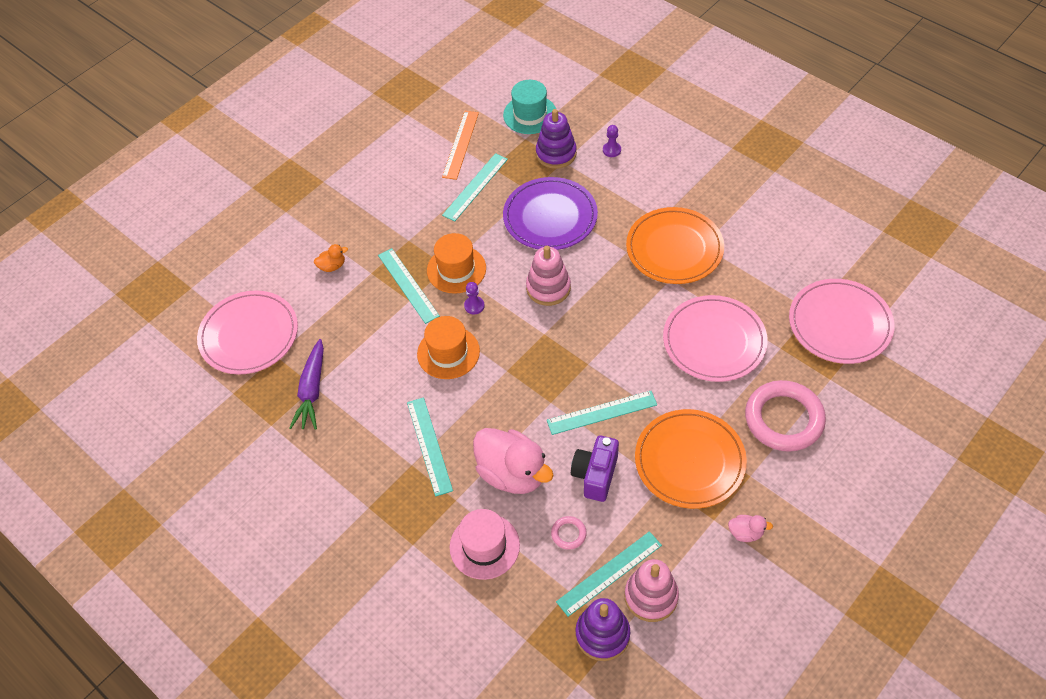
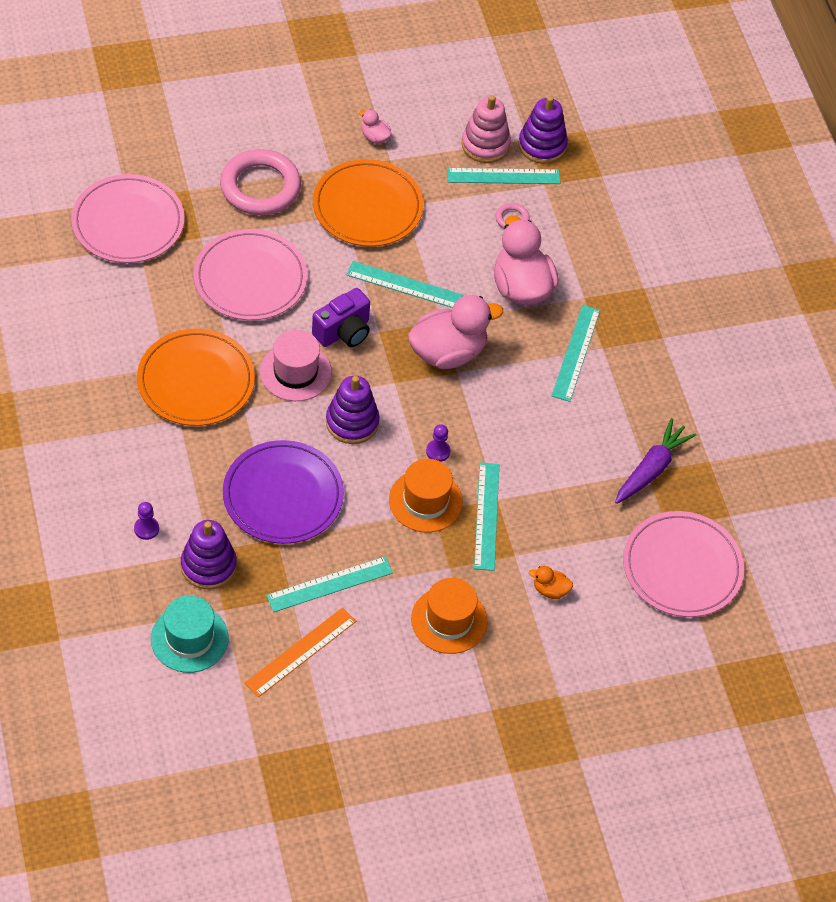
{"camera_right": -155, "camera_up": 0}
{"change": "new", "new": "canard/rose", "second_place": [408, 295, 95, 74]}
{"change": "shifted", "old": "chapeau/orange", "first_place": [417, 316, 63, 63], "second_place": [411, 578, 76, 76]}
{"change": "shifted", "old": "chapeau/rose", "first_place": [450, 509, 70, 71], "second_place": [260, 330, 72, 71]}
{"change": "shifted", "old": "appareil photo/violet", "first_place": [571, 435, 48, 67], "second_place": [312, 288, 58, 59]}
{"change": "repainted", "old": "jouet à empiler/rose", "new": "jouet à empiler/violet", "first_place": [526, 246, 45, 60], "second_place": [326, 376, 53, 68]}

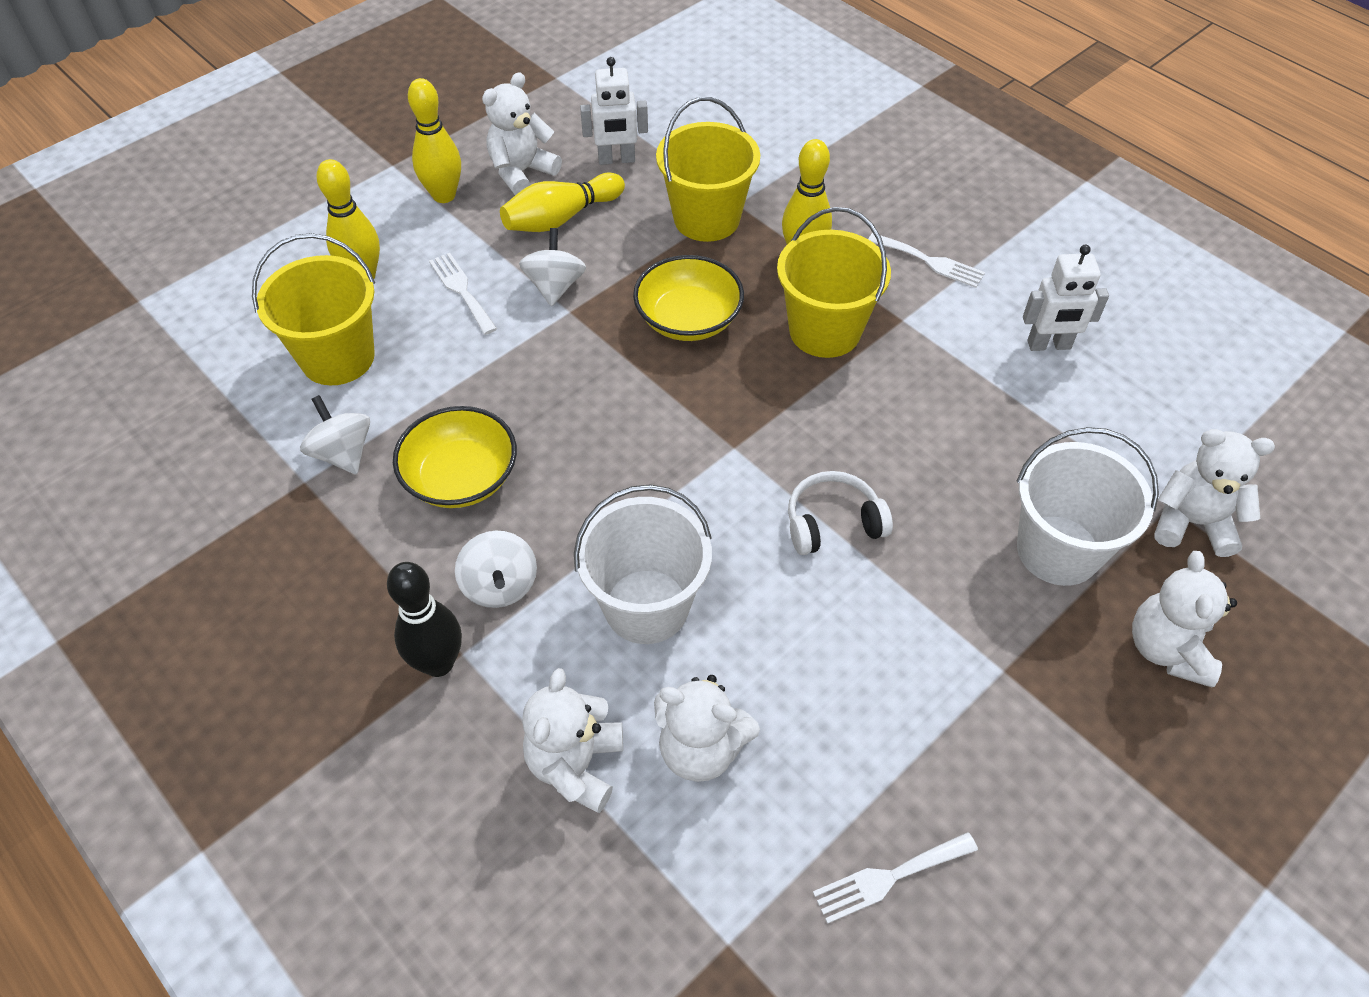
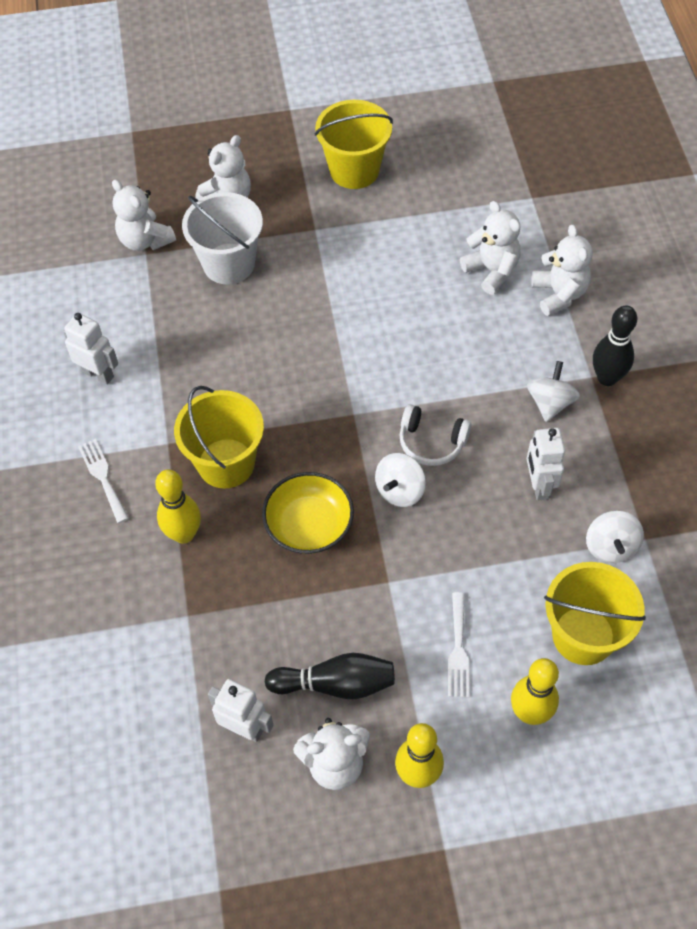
{"camera_right": -145, "camera_up": 5}
{"change": "gone", "old": "seau/blanc", "first_place": [574, 485, 138, 159]}
{"change": "gone", "old": "fourchette/blanc", "first_place": [813, 832, 165, 92]}
{"change": "shifted", "old": "toupie/blanc", "first_place": [519, 228, 67, 78], "second_place": [375, 453, 51, 54]}
{"change": "shifted", "old": "seau/jaune", "first_place": [656, 97, 104, 145], "second_place": [315, 100, 78, 89]}
{"change": "shifted", "old": "casque audio/blanc", "first_place": [788, 471, 105, 84], "second_place": [400, 404, 72, 62]}
{"change": "swapped", "old": "bol/jaune", "new": "robot/blanc", "first_place": [393, 406, 124, 102], "second_place": [527, 428, 38, 73]}
{"change": "repainted", "old": "quille/jaune", "new": "quille/noir", "first_place": [500, 172, 125, 60], "second_place": [265, 653, 130, 46]}
{"change": "rotated", "old": "ours en peluche/blanc", "first_place": [522, 668, 101, 145], "second_place": [531, 224, 62, 92], "degrees": -60}

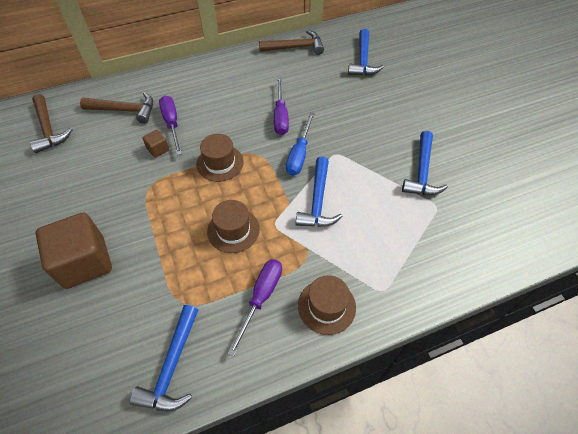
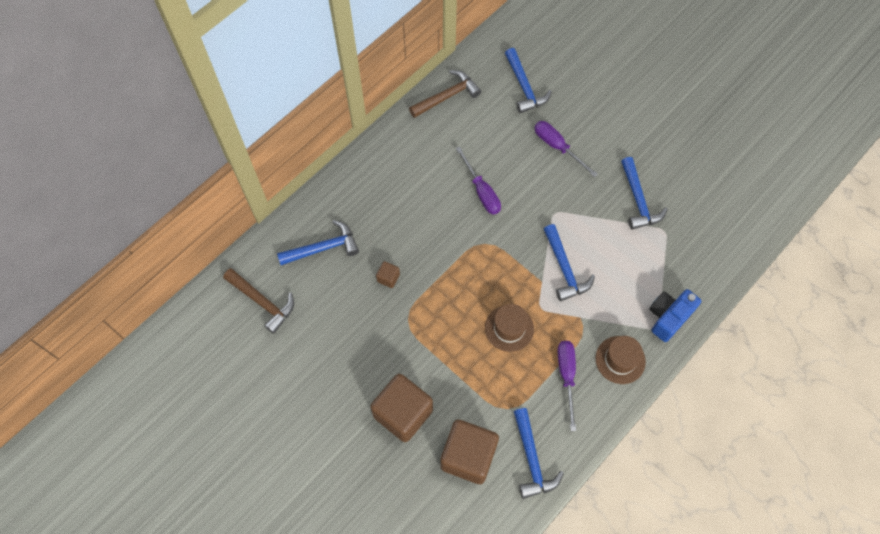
{"camera_right": -25, "camera_up": 10}
{"change": "gone", "old": "chapeau/marron", "first_place": [196, 134, 48, 48]}
{"change": "gone", "old": "tournevis/bleu", "first_place": [286, 112, 29, 63]}
{"change": "new", "new": "cube/marron", "second_place": [440, 420, 59, 64]}
{"change": "new", "new": "appareil photo/bleu", "second_place": [649, 289, 52, 53]}
{"change": "shifted", "old": "tournevis/violet", "first_place": [159, 95, 23, 60], "second_place": [534, 121, 64, 56]}
{"change": "repainted", "old": "marteau/marron", "new": "marteau/bleu", "first_place": [80, 92, 73, 32], "second_place": [277, 220, 82, 45]}

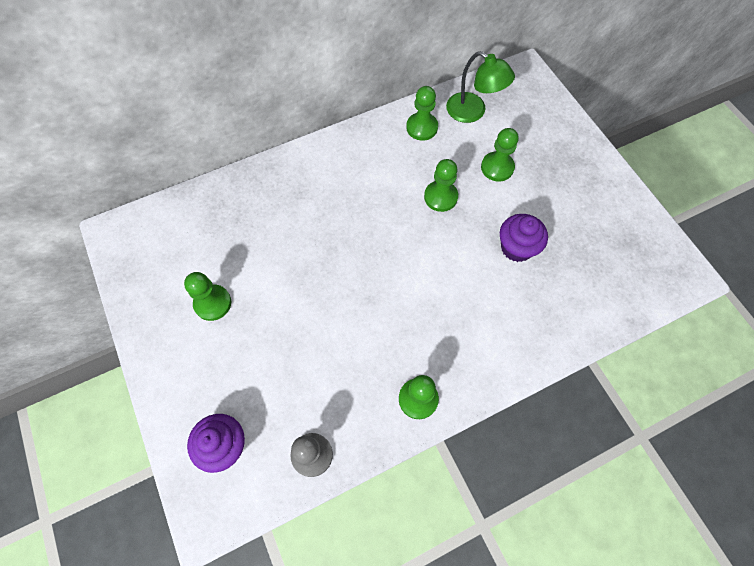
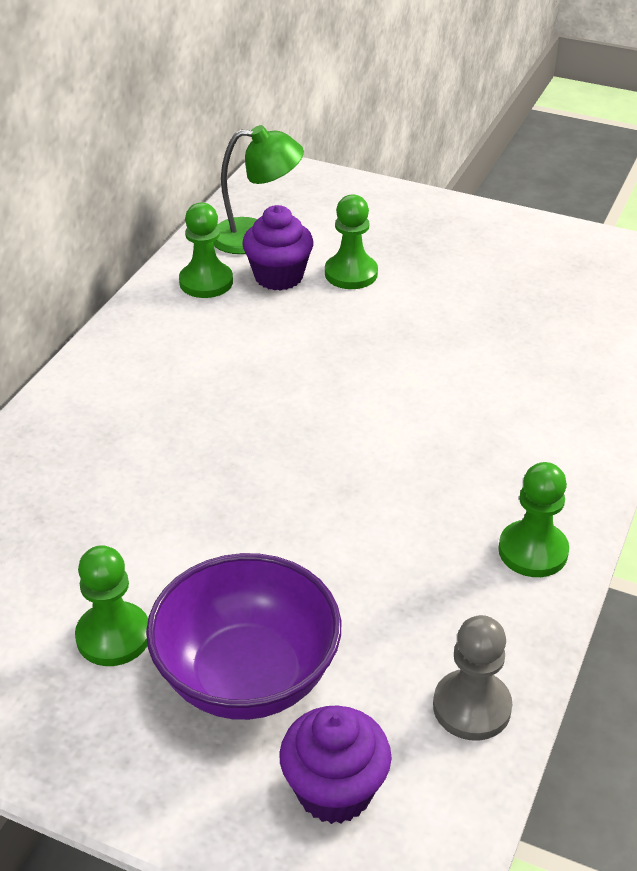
{"camera_right": -40, "camera_up": -25}
{"change": "gone", "old": "pion/vert", "first_place": [424, 159, 34, 53]}
{"change": "new", "new": "bol/violet", "second_place": [146, 553, 195, 167]}
{"change": "shifted", "old": "muffin/violet", "first_place": [500, 214, 48, 48], "second_place": [242, 205, 72, 86]}

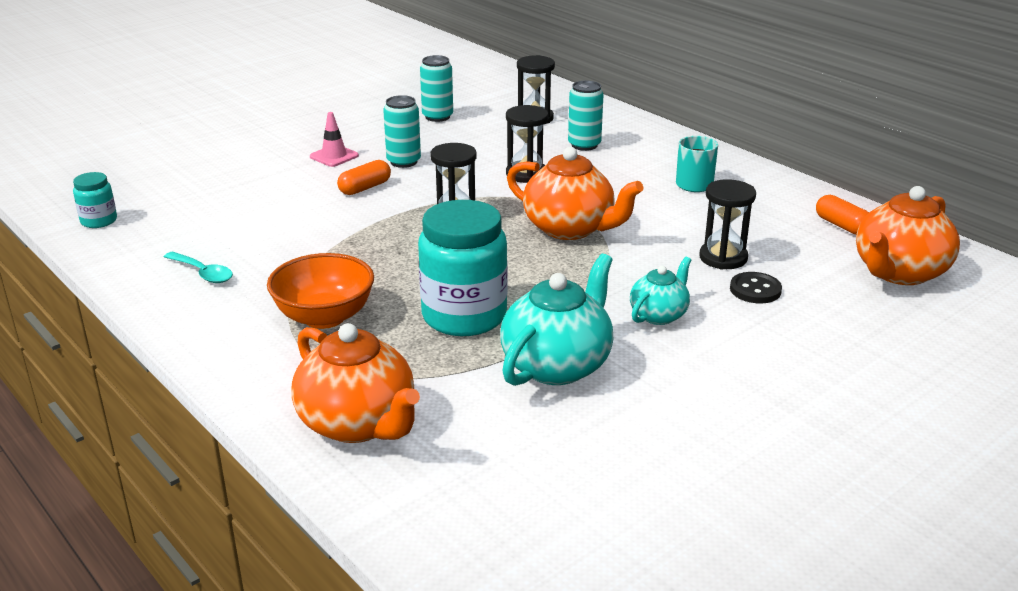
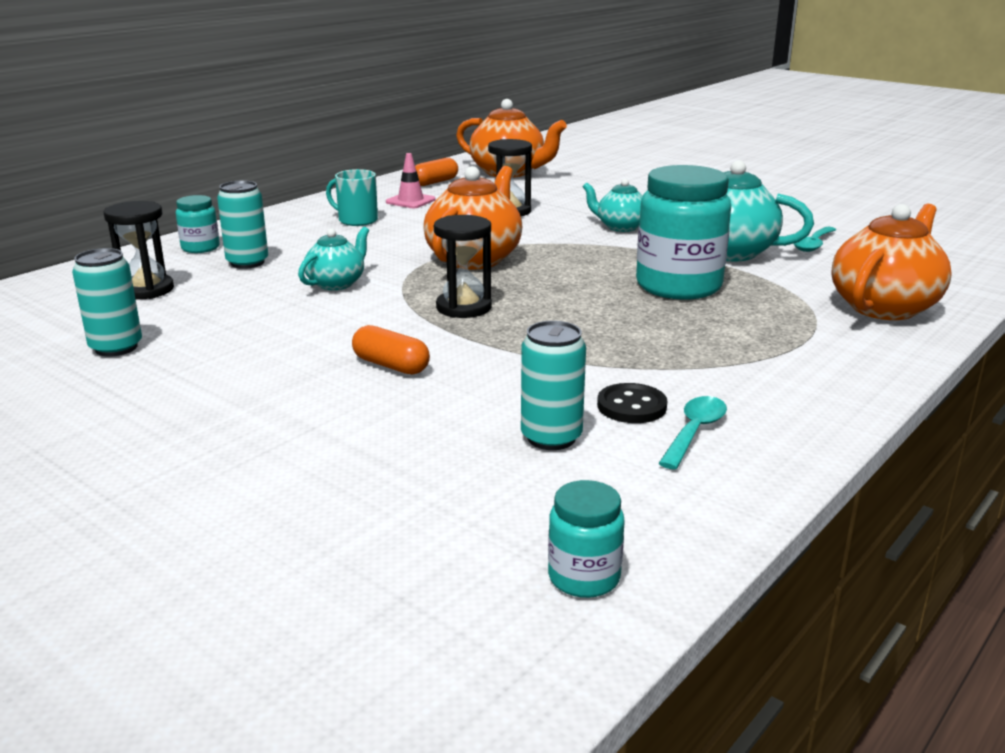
{"camera_right": -100, "camera_up": -5}
{"change": "gone", "old": "bol/orange", "first_place": [267, 253, 107, 76]}
{"change": "new", "new": "bocal/turquoise", "second_place": [176, 195, 44, 58]}
{"change": "new", "new": "cuillère/turquoise", "second_place": [793, 227, 43, 25]}
{"change": "shifted", "old": "cône de chantier/rose", "first_place": [310, 112, 49, 55], "second_place": [386, 153, 50, 55]}
{"change": "shifted", "old": "canette/turquoise", "first_place": [383, 95, 38, 73], "second_place": [521, 321, 65, 129]}
{"change": "shifted", "old": "bouton/noir", "first_place": [730, 272, 52, 31], "second_place": [597, 383, 70, 40]}
{"change": "swapped", "old": "sablier/noir", "new": "théière/turquoise", "first_place": [506, 105, 42, 78], "second_place": [298, 227, 71, 63]}

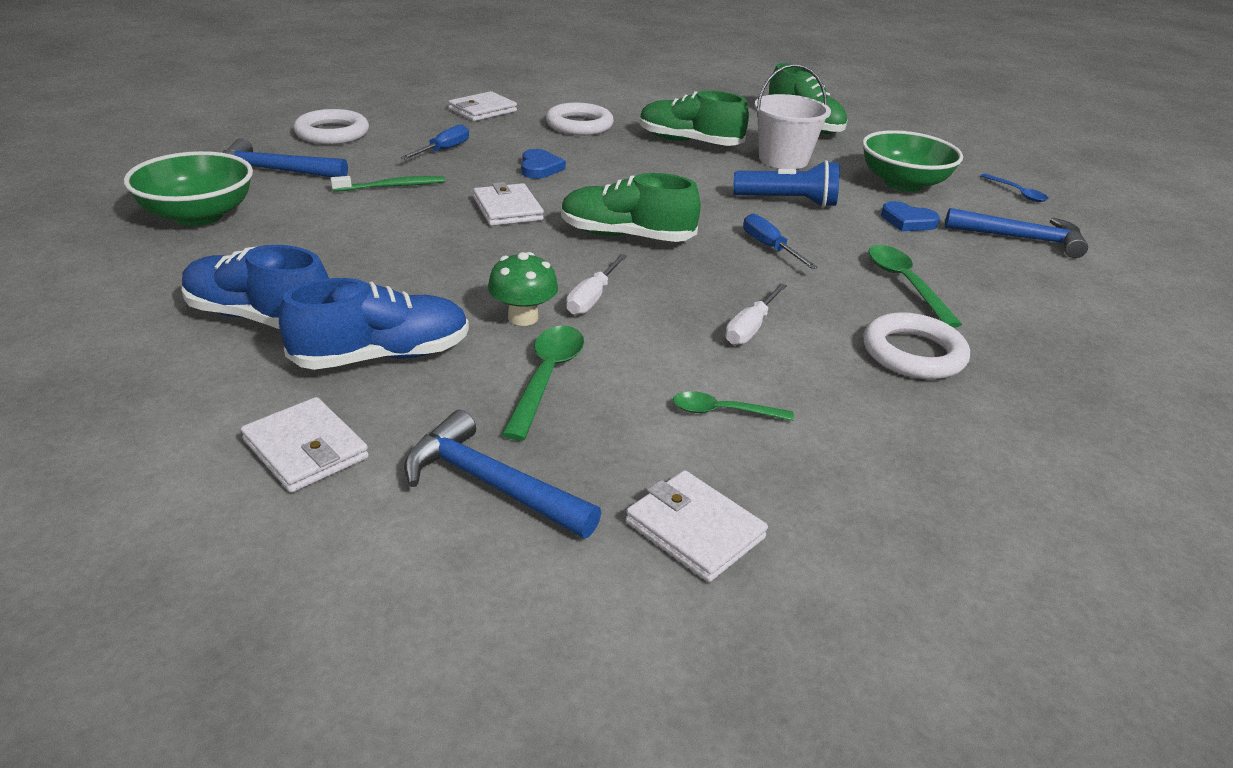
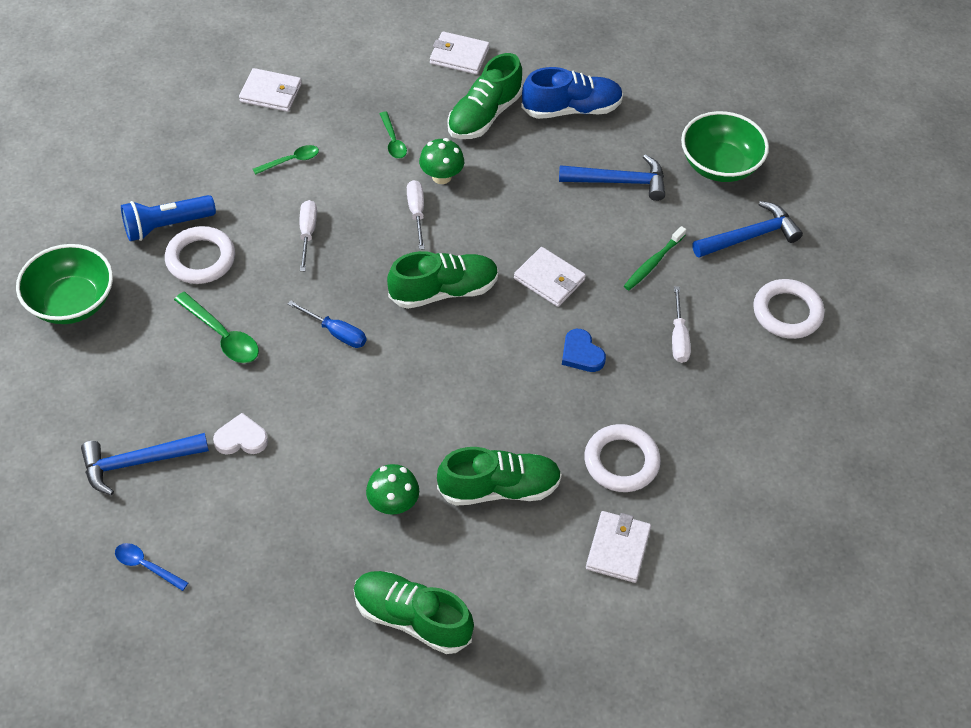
{"camera_right": 150, "camera_up": 20}
{"change": "shifted", "old": "marteau/bleu", "first_place": [404, 410, 197, 128], "second_place": [559, 154, 106, 47]}
{"change": "shifted", "old": "portefeuille/blanc", "first_place": [448, 91, 69, 30], "second_place": [586, 511, 65, 72]}
{"change": "shifted", "old": "lampe de poche/bleu", "first_place": [733, 160, 107, 48], "second_place": [121, 195, 95, 46]}
{"change": "shifted", "old": "bol/vert", "first_place": [862, 130, 101, 62], "second_place": [16, 244, 97, 80]}
{"change": "swapped", "old": "seau/blanc", "new": "champignon/vert", "first_place": [754, 64, 77, 105], "second_place": [366, 464, 53, 51]}
{"change": "repainted", "old": "chaussure/bleu", "new": "chaussure/vert", "first_place": [279, 278, 190, 92], "second_place": [447, 53, 76, 86]}
{"change": "repainted", "old": "tournevis/bleu", "new": "tournevis/blanc", "first_place": [400, 124, 69, 35], "second_place": [672, 286, 19, 77]}
{"change": "repainted", "old": "cœur/bleu", "new": "cœur/blanc", "first_place": [881, 201, 59, 30], "second_place": [213, 413, 55, 42]}
{"change": "scaled", "old": "cuillère/vert", "first_place": [502, 326, 82, 114], "second_place": [379, 112, 28, 47], "factor": 0.64}

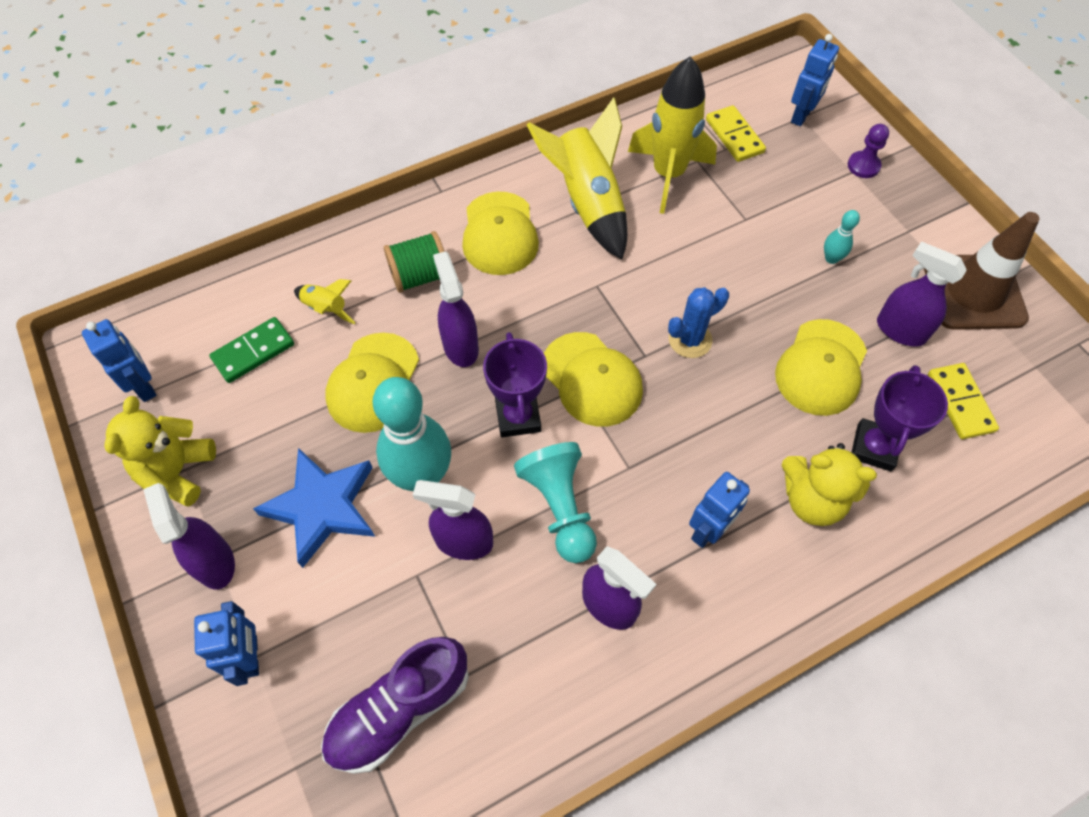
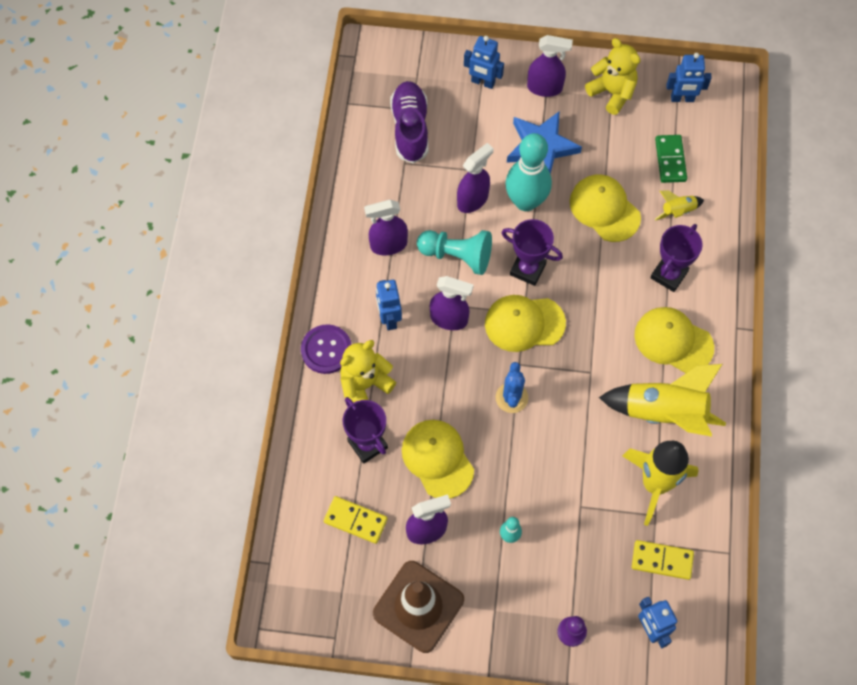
{"camera_right": 125, "camera_up": 5}
{"change": "new", "new": "bouton/violet", "second_place": [301, 325, 51, 49]}
{"change": "shifted", "old": "vaporisateur/violet", "first_place": [433, 251, 46, 116], "second_place": [430, 276, 44, 54]}
{"change": "swapped", "old": "bobine/vert", "new": "trophée/violet", "first_place": [384, 231, 61, 62], "second_place": [650, 224, 53, 68]}

